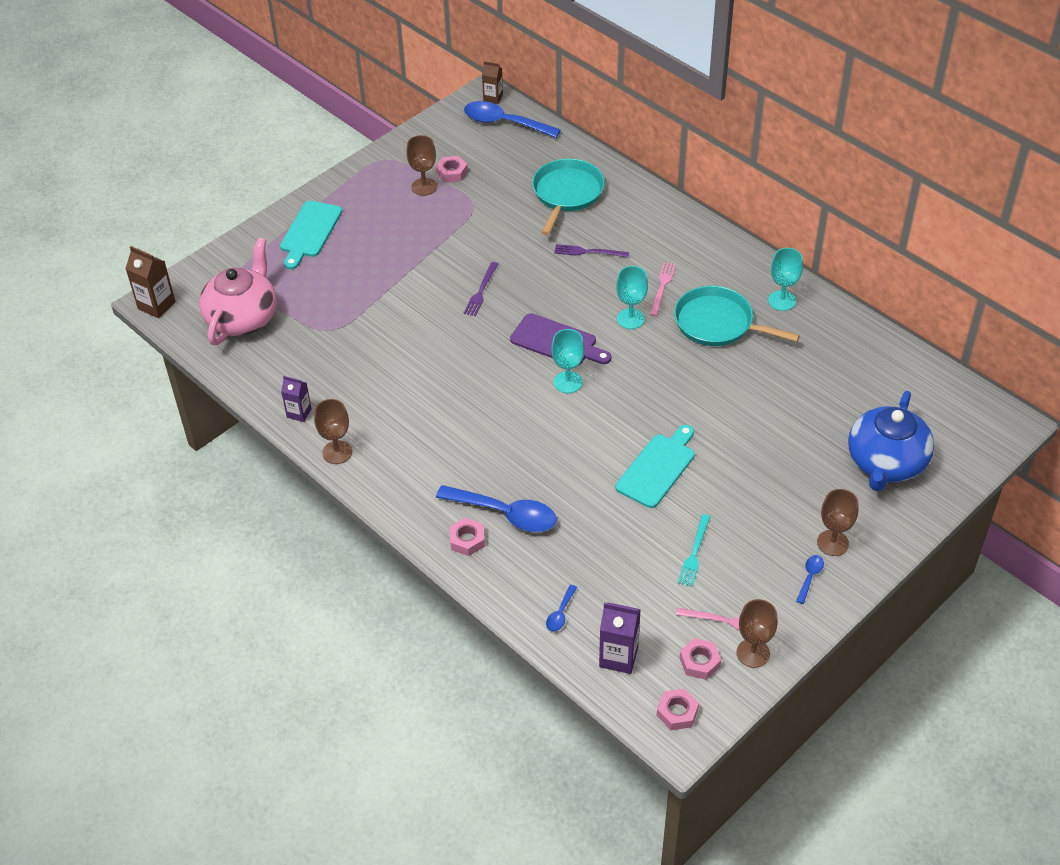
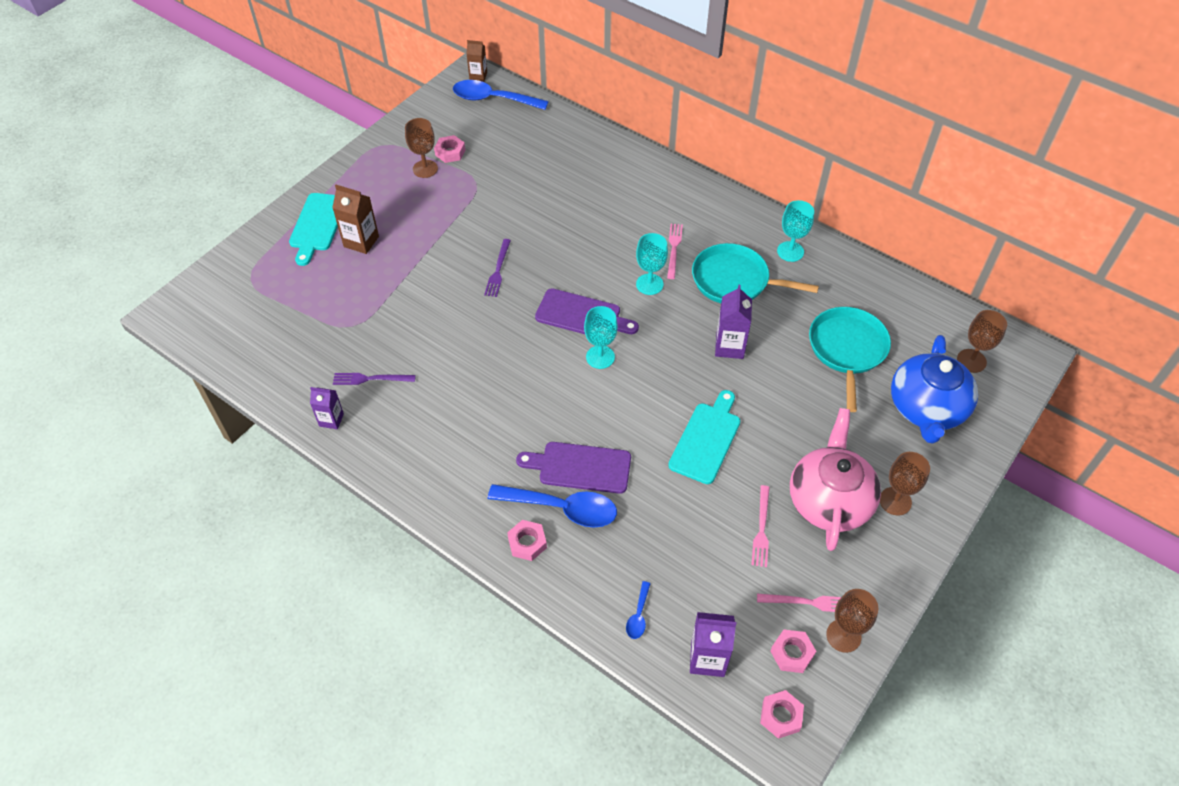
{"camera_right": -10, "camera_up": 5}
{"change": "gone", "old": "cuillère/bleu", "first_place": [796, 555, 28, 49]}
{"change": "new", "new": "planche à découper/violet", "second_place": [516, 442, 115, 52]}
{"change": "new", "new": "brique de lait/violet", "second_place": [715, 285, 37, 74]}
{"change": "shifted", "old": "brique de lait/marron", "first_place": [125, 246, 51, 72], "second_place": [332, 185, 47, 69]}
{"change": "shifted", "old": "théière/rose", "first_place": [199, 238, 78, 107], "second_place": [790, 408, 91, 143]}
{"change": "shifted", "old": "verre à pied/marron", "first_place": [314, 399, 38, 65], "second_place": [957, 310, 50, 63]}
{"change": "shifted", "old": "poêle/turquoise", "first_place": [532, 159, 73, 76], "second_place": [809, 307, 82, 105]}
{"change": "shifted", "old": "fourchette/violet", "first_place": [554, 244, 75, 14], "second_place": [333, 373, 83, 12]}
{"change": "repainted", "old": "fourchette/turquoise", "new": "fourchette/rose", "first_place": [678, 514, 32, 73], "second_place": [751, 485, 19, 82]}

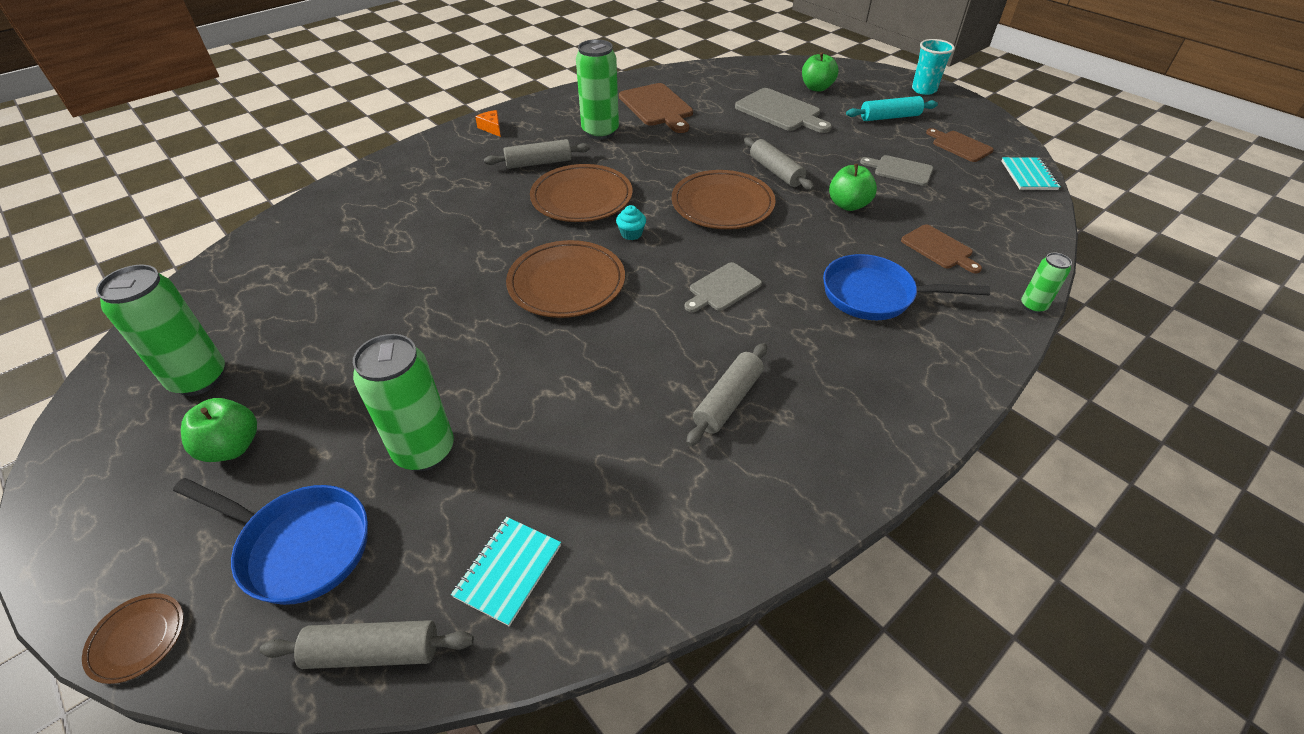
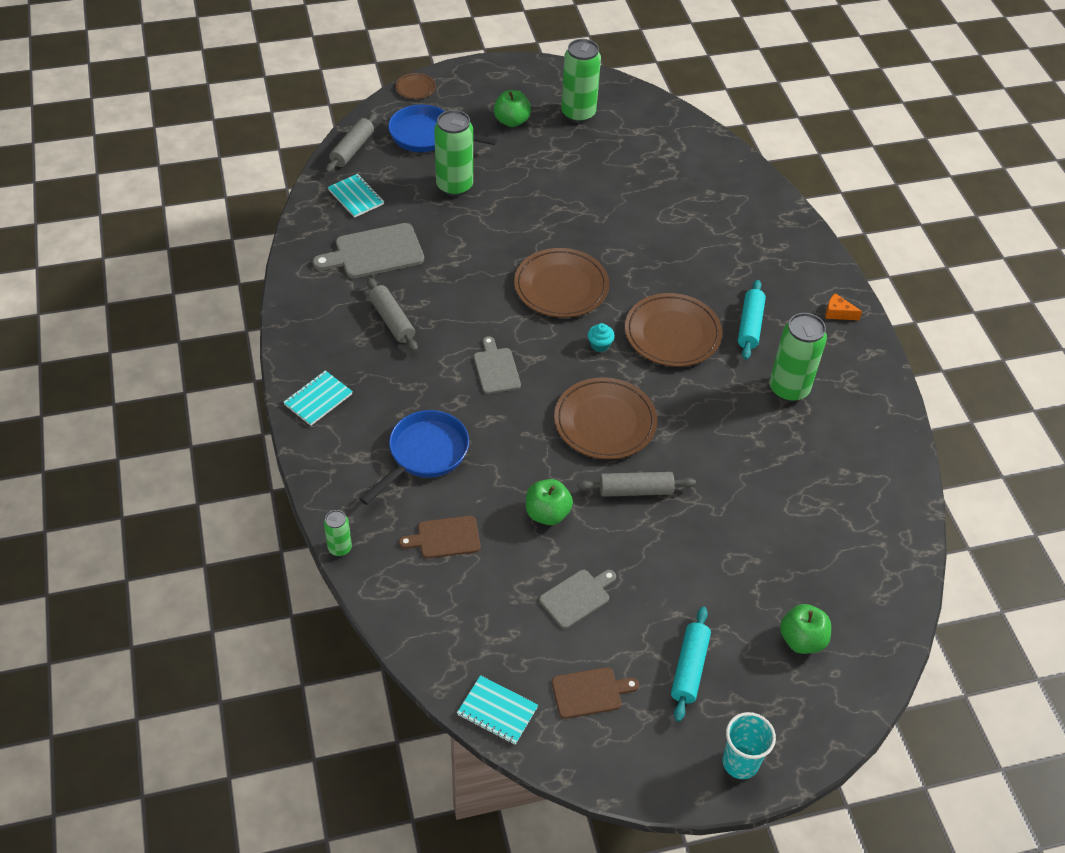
{"camera_right": 115, "camera_up": 5}
{"change": "gone", "old": "planche à découper/marron", "first_place": [619, 83, 74, 50]}
{"change": "new", "new": "carnet/turquoise", "second_place": [283, 370, 70, 56]}
{"change": "shifted", "old": "planche à découper/gris", "first_place": [735, 88, 97, 45], "second_place": [313, 223, 111, 55]}
{"change": "repainted", "old": "rouleau à pâtisserie/gris", "new": "rouleau à pâtisserie/turquoise", "first_place": [484, 139, 106, 30], "second_place": [738, 280, 28, 80]}
{"change": "rotated", "old": "poêle/bleu", "first_place": [173, 478, 195, 127], "second_place": [388, 105, 109, 47], "degrees": 60}
{"change": "rotated", "old": "fromage/orange", "first_place": [475, 110, 26, 27], "second_place": [825, 293, 37, 27], "degrees": -150}

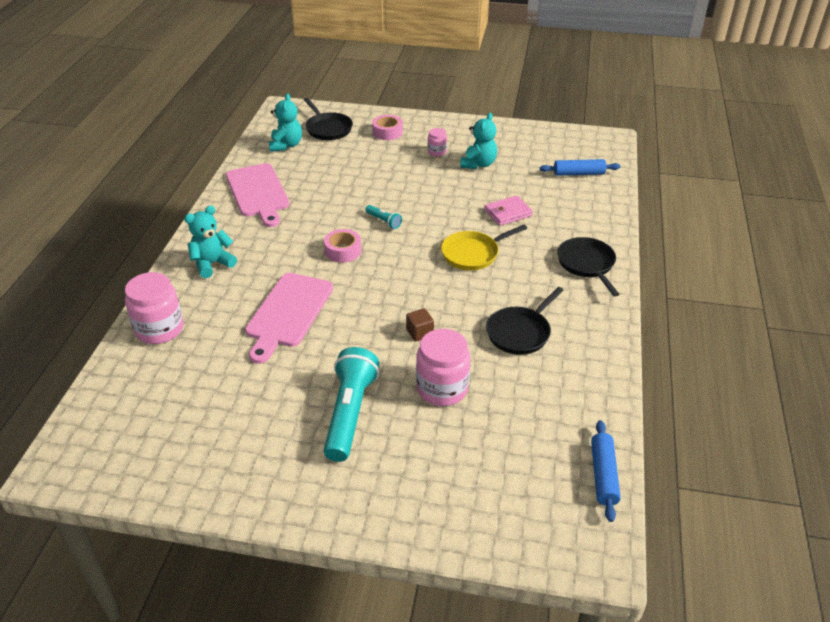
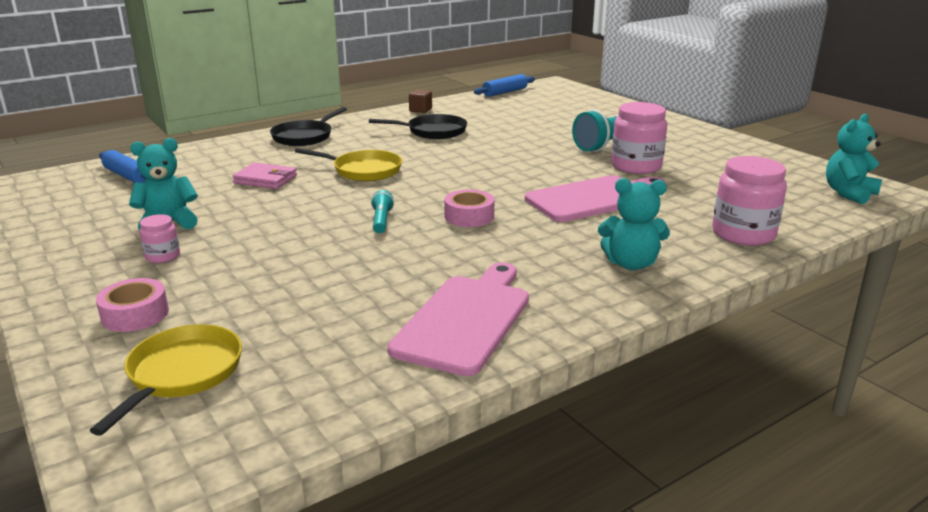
{"camera_right": -135, "camera_up": -15}
{"change": "shifted", "old": "ours en peluche/turquoise", "first_place": [269, 94, 33, 58], "second_place": [826, 114, 56, 90]}
{"change": "shifted", "old": "cube/marron", "first_place": [406, 308, 28, 33], "second_place": [409, 90, 23, 23]}
{"change": "shifted", "old": "bocal/rose", "first_place": [416, 329, 55, 77], "second_place": [611, 102, 56, 72]}
{"change": "repainted", "old": "poêle/noir", "new": "poêle/jaune", "first_place": [304, 98, 49, 42], "second_place": [90, 324, 152, 112]}

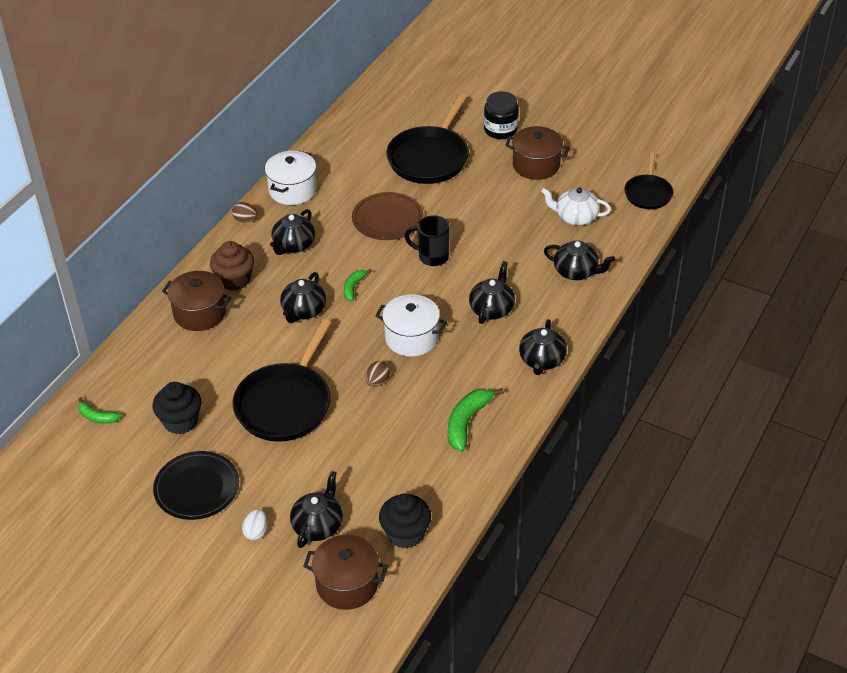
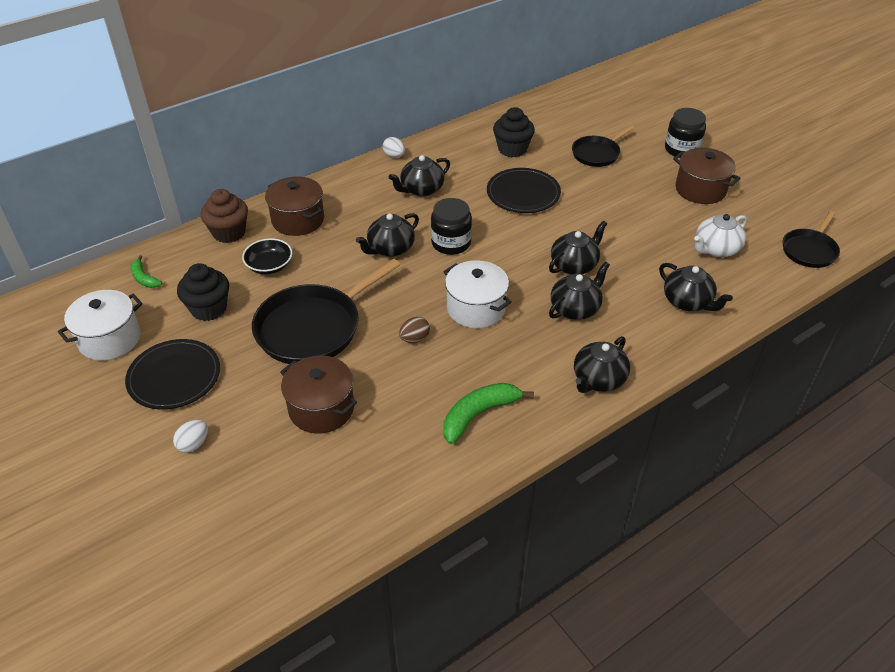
{"camera_right": 25, "camera_up": 0}
{"change": "gone", "old": "tasse/noir", "first_place": [405, 215, 45, 51]}
{"change": "new", "new": "bol/noir", "second_place": [242, 238, 51, 36]}
{"change": "shifted", "old": "muffin/marron", "first_place": [210, 241, 44, 50], "second_place": [201, 189, 47, 54]}
{"change": "shifted", "old": "marmite/blanc", "first_place": [265, 150, 52, 55], "second_place": [58, 290, 84, 71]}
{"change": "shifted", "old": "théière/noir", "first_place": [290, 471, 53, 77], "second_place": [549, 220, 58, 55]}
{"change": "shifted", "old": "marmite/marron", "first_place": [303, 535, 85, 75], "second_place": [280, 356, 77, 77]}
{"change": "shifted", "old": "muffin/noir", "first_place": [379, 493, 52, 56], "second_place": [493, 107, 42, 50]}
{"change": "swapped", "old": "banane/vert", "new": "bocal/noir", "first_place": [344, 269, 28, 32], "second_place": [431, 198, 41, 57]}
{"change": "repainted", "old": "œuf/marron", "new": "œuf/blanc", "first_place": [232, 202, 25, 20], "second_place": [382, 137, 23, 21]}
{"change": "repainted", "old": "assiette/marron", "new": "assiette/noir", "first_place": [352, 192, 71, 48], "second_place": [487, 168, 74, 45]}
{"change": "rotated", "old": "théière/blanc", "first_place": [541, 187, 70, 39], "second_place": [694, 214, 53, 43], "degrees": -75}
{"change": "scaled", "old": "poêle/noir", "first_place": [386, 94, 83, 90], "second_place": [572, 125, 62, 42], "factor": 0.57}

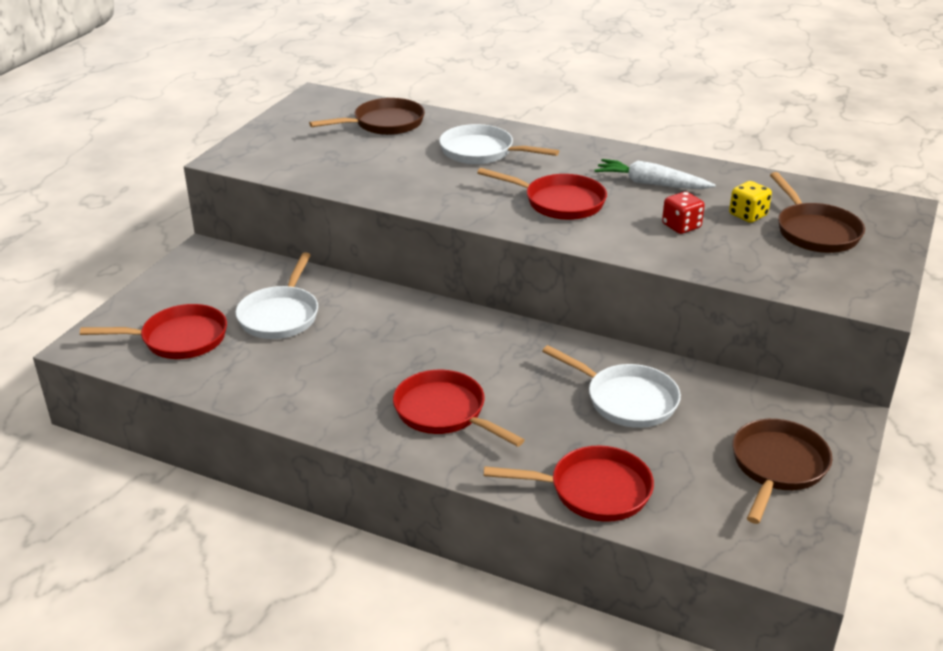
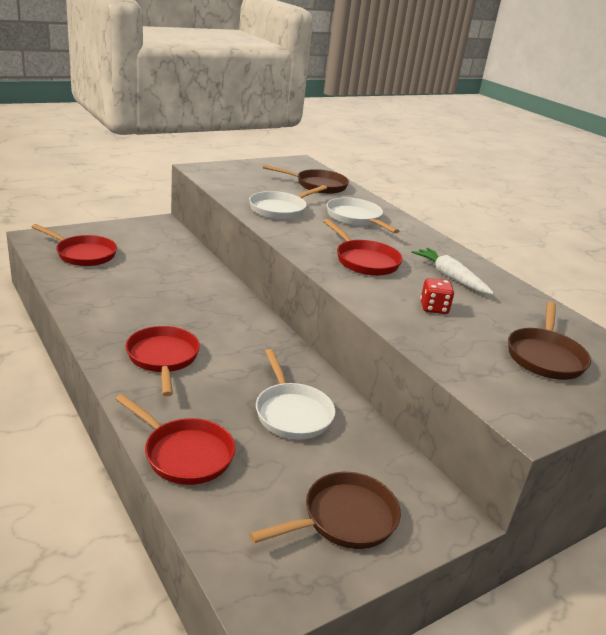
{"camera_right": 30, "camera_up": -5}
{"change": "gone", "old": "dé/jaune", "first_place": [729, 181, 43, 42]}
{"change": "shifted", "old": "poêle/blanc", "first_place": [235, 252, 83, 87], "second_place": [249, 185, 78, 35]}

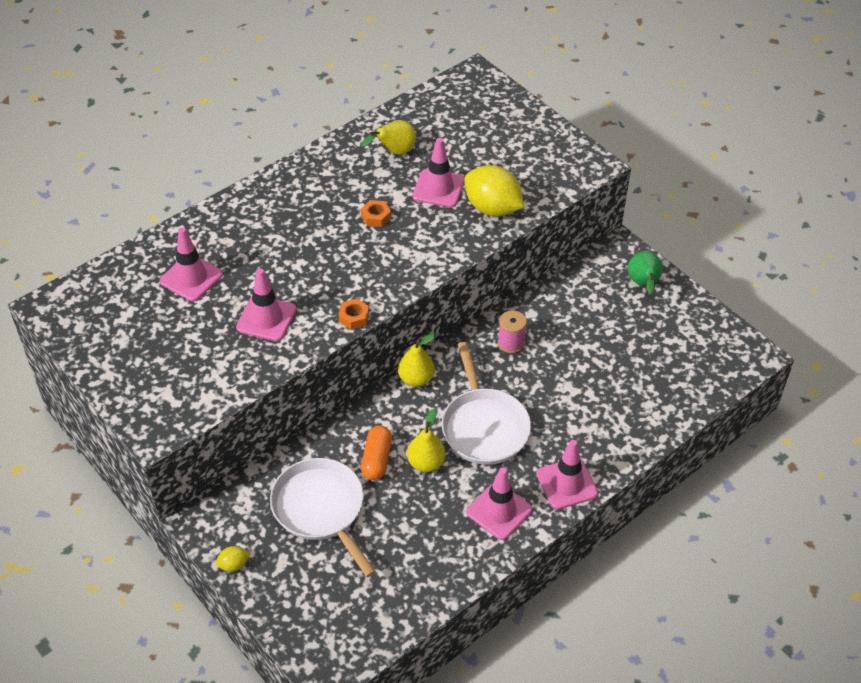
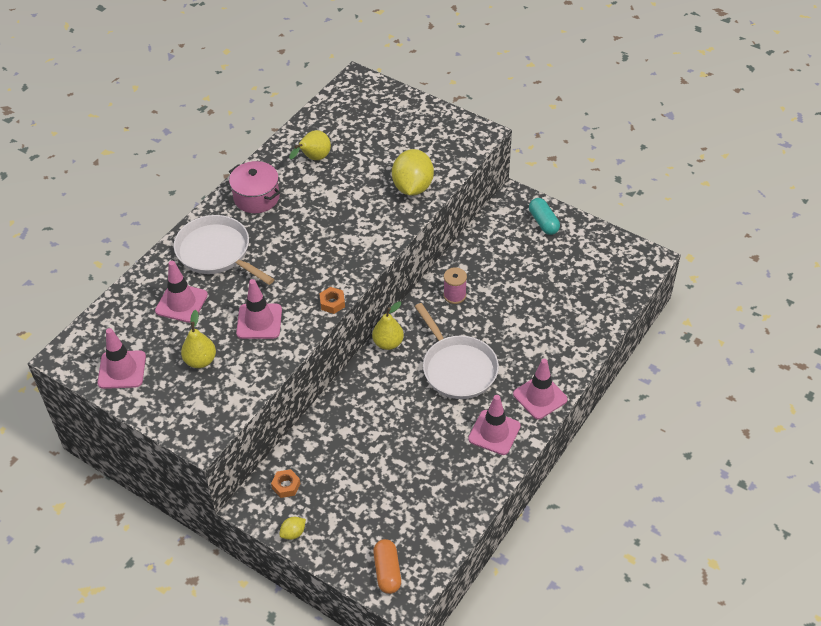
{"camera_right": -15, "camera_up": 0}
{"change": "new", "new": "marmite/rose", "second_place": [229, 161, 51, 52]}
{"change": "shifted", "old": "poêle/blanc", "first_place": [270, 458, 106, 119], "second_place": [174, 215, 100, 70]}
{"change": "shifted", "old": "écrou/orange", "first_place": [361, 200, 30, 27], "second_place": [271, 469, 30, 29]}
{"change": "shifted", "old": "gélule/orange", "first_place": [361, 425, 31, 55], "second_place": [373, 539, 28, 55]}
{"change": "shifted", "old": "poire/jaune", "first_place": [407, 409, 39, 63], "second_place": [181, 310, 35, 58]}
{"change": "shifted", "old": "cône de chantier/rose", "first_place": [413, 138, 52, 69], "second_place": [97, 328, 49, 61]}
{"change": "swapped", "old": "poire/vert", "new": "gélule/turquoise", "first_place": [628, 251, 35, 43], "second_place": [529, 198, 31, 37]}
{"change": "rotated", "old": "citron/jaune", "first_place": [465, 165, 59, 51], "second_place": [392, 149, 42, 47], "degrees": 75}

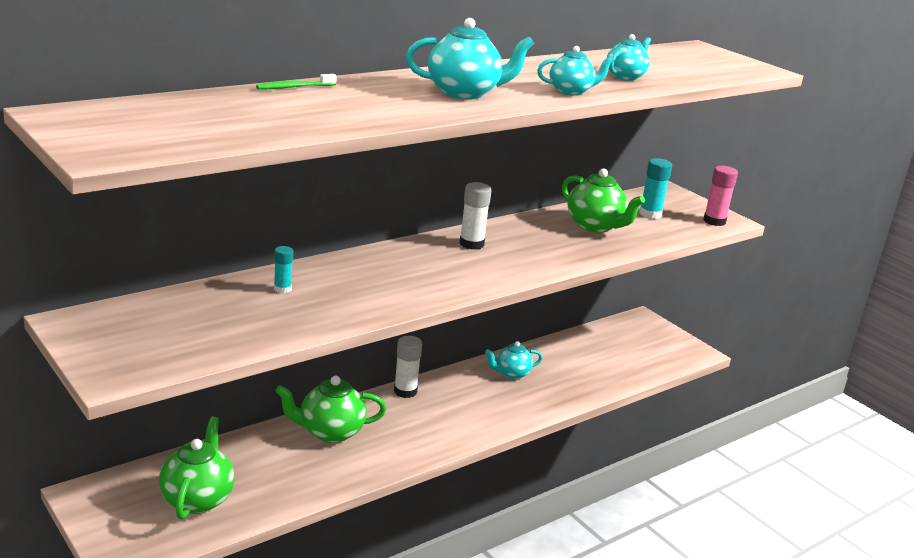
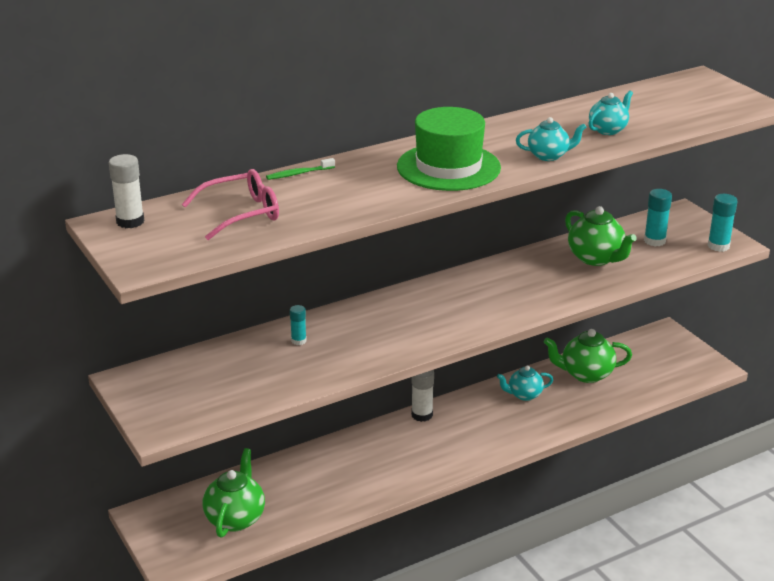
{"camera_right": 10, "camera_up": 5}
{"change": "new", "new": "lunettes/rose", "second_place": [182, 169, 97, 71]}
{"change": "shifted", "old": "théière/vert", "first_place": [276, 376, 110, 67], "second_place": [543, 329, 89, 54]}
{"change": "shifted", "old": "bâton de colle/blanc", "first_place": [459, 182, 33, 68], "second_place": [109, 154, 35, 74]}
{"change": "swapped", "old": "théière/turquoise", "new": "chapeau/vert", "first_place": [406, 18, 128, 81], "second_place": [397, 107, 104, 84]}
{"change": "repainted", "old": "bâton de colle/rose", "new": "bâton de colle/turquoise", "first_place": [703, 166, 35, 60], "second_place": [707, 194, 31, 58]}

